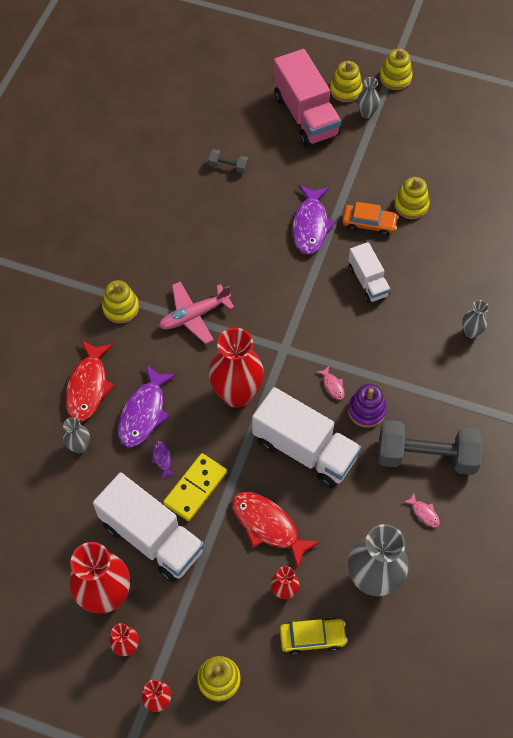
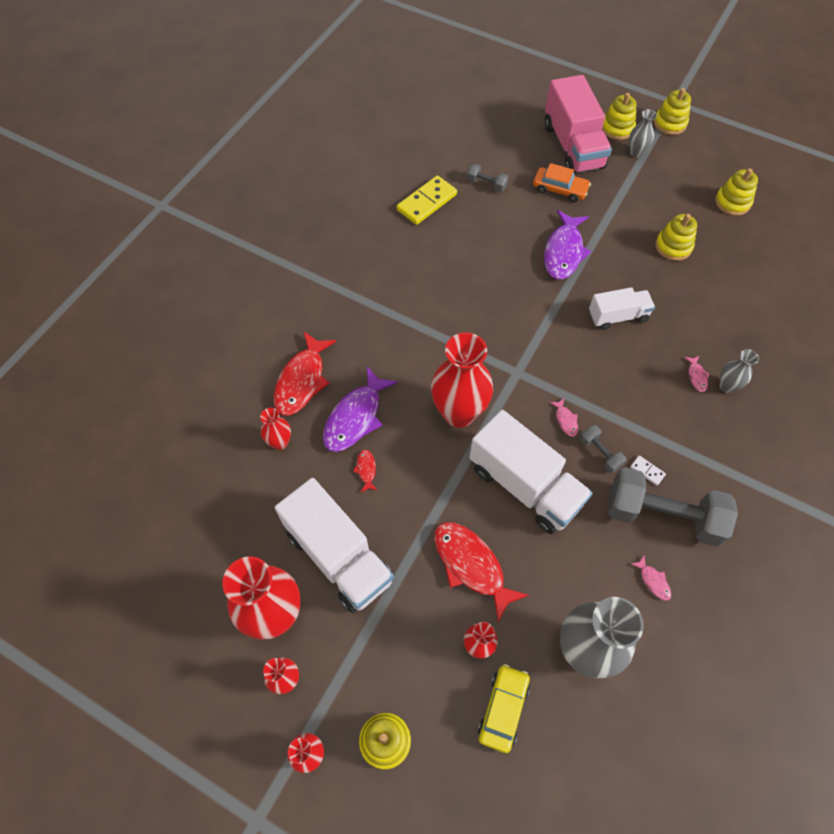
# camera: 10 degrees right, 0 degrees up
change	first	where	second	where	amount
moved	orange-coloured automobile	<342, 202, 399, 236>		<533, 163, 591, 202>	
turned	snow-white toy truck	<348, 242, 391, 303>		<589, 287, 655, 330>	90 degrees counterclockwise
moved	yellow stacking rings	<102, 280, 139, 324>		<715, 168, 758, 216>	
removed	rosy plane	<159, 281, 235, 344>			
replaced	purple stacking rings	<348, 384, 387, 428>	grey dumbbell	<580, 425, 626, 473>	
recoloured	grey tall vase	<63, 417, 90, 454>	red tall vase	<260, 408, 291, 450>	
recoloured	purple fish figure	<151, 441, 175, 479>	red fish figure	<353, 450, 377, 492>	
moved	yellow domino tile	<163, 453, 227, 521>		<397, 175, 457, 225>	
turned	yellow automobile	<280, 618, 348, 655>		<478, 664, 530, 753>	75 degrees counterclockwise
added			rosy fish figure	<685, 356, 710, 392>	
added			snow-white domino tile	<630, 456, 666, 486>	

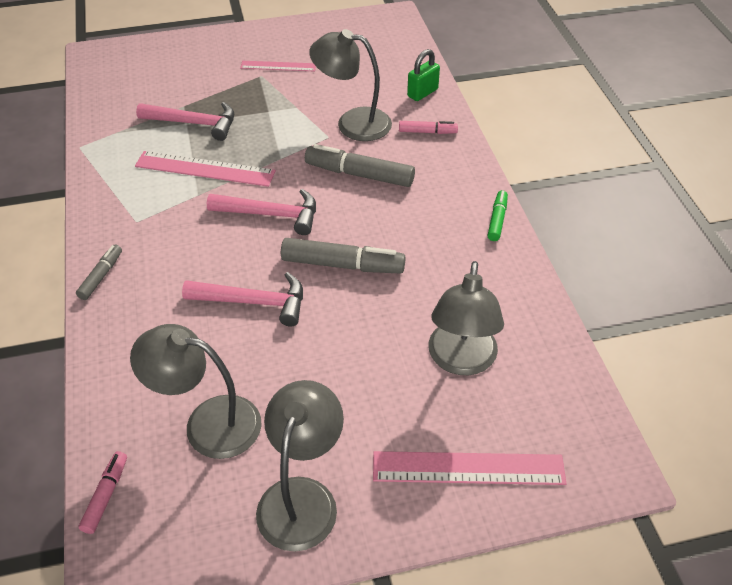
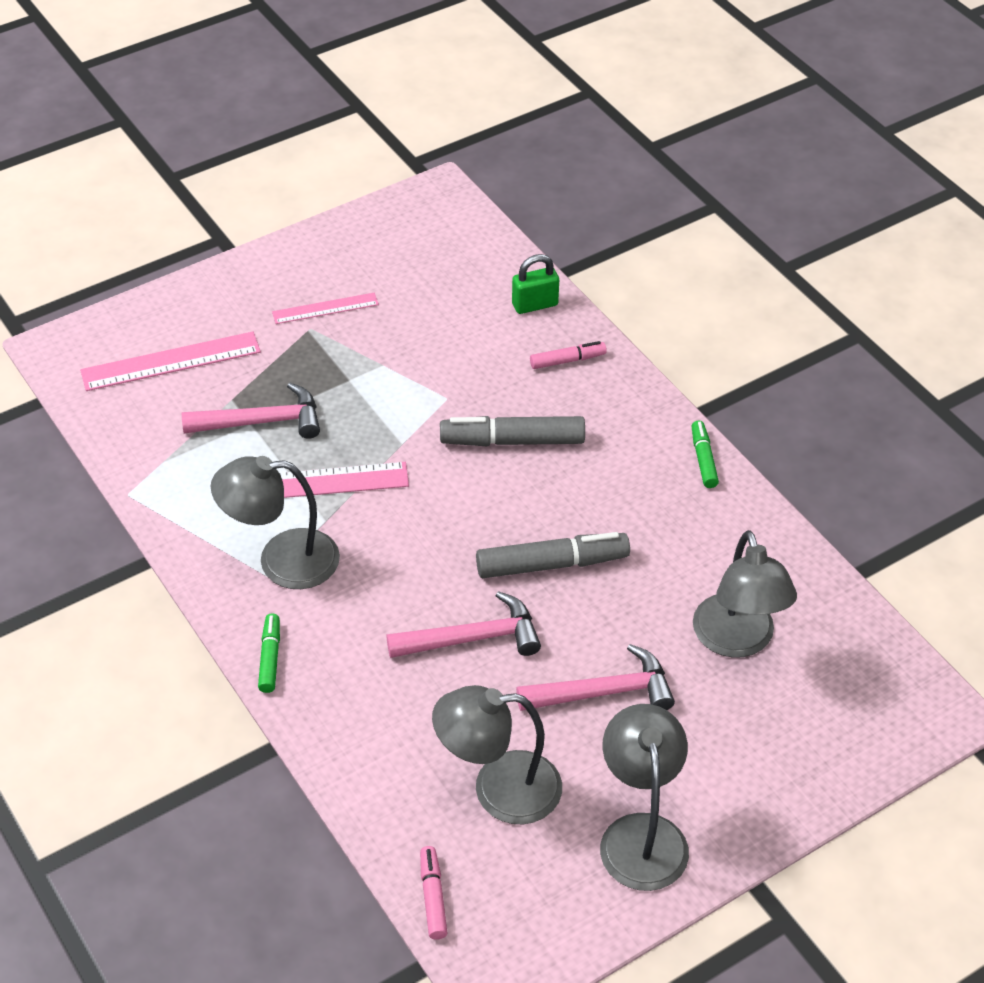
# camera: 20 degrees left, 0 degrees up
change	first	where	second	where	amount
moved	grey lamp	<309, 29, 392, 141>		<211, 456, 340, 589>	
turned	leaf-green padlock	<407, 49, 440, 101>		<512, 254, 559, 314>	45 degrees clockwise
moved	rosy carpenter's hammer	<207, 189, 316, 235>		<516, 644, 675, 711>	
recoloured	grey marker pen	<76, 245, 122, 300>	leaf-green marker pen	<258, 614, 280, 693>	
moved	rosy measuring stick	<373, 451, 567, 485>		<80, 331, 261, 391>	

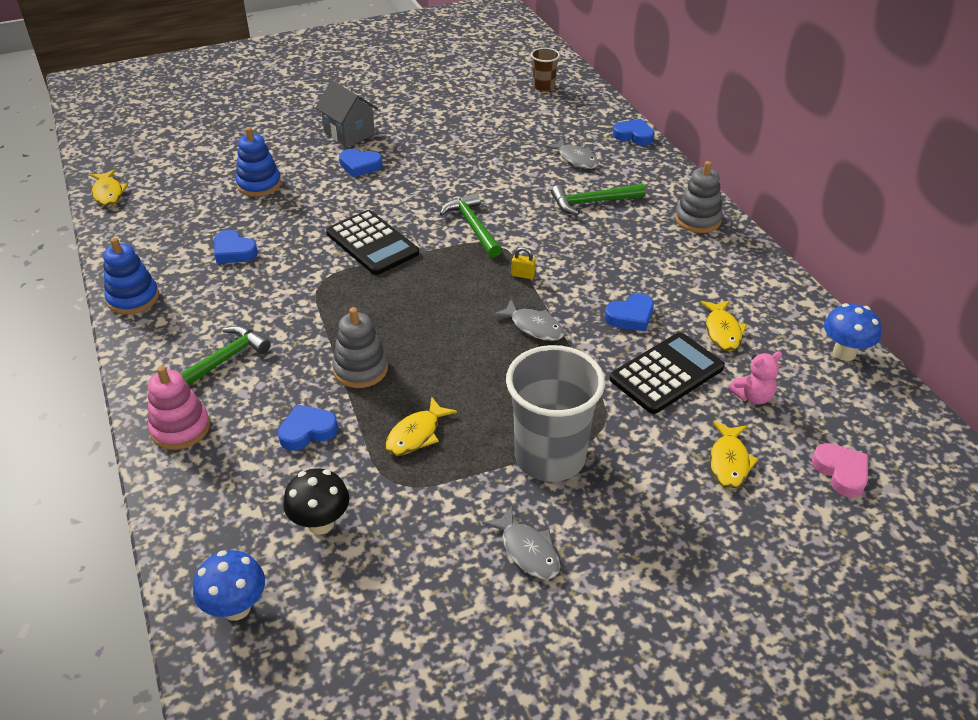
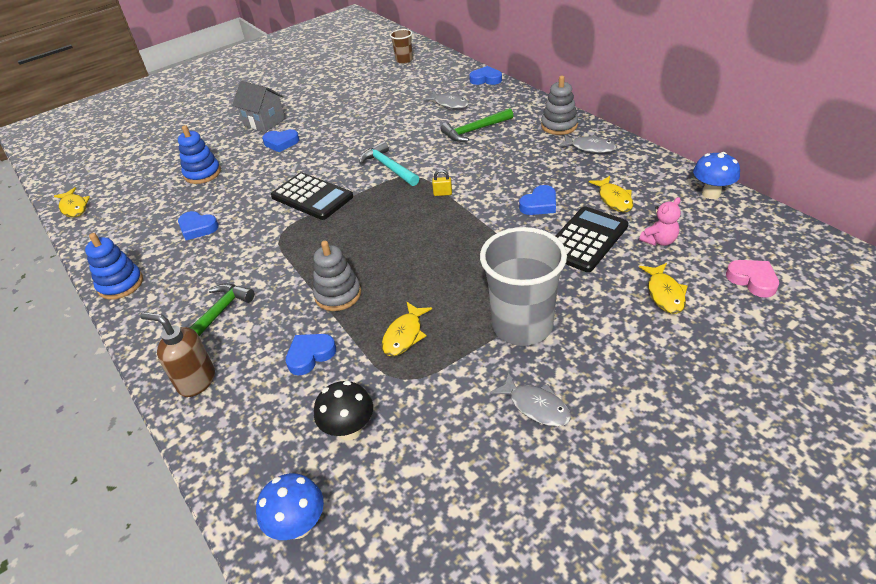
# camera: 10 degrees left, 0 degrees up
change	first	where	second	where	amount
recoloured	leaf-green carpenter's hammer	<440, 193, 502, 257>	teal carpenter's hammer	<359, 141, 419, 186>	
moved	grey fish figure	<493, 300, 565, 341>		<558, 135, 616, 153>	
replaced	rosy stacking rings	<148, 366, 210, 450>	russet pump bottle	<140, 312, 215, 397>	

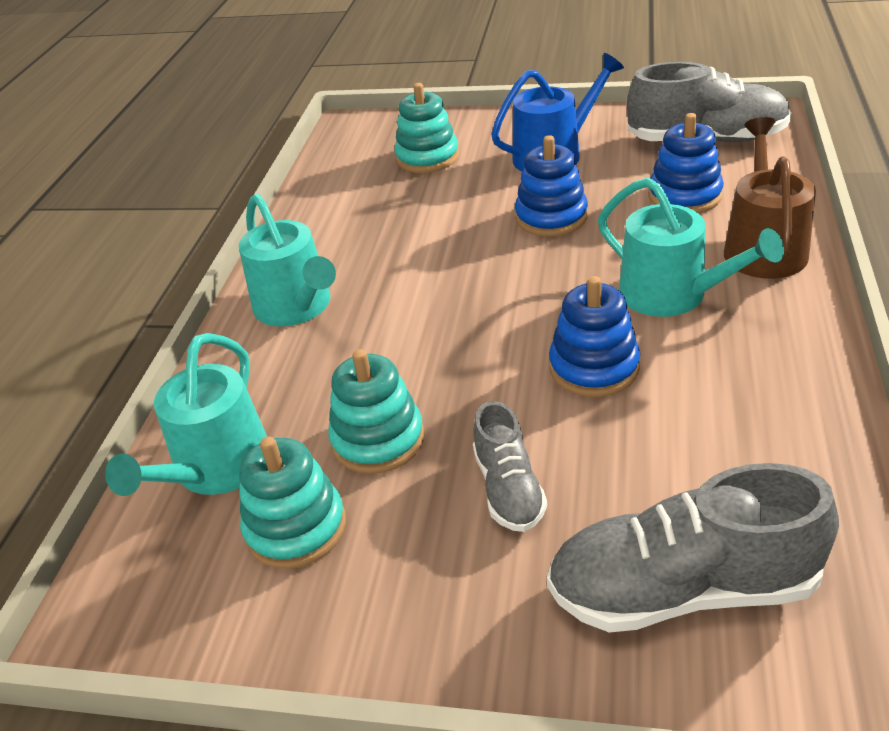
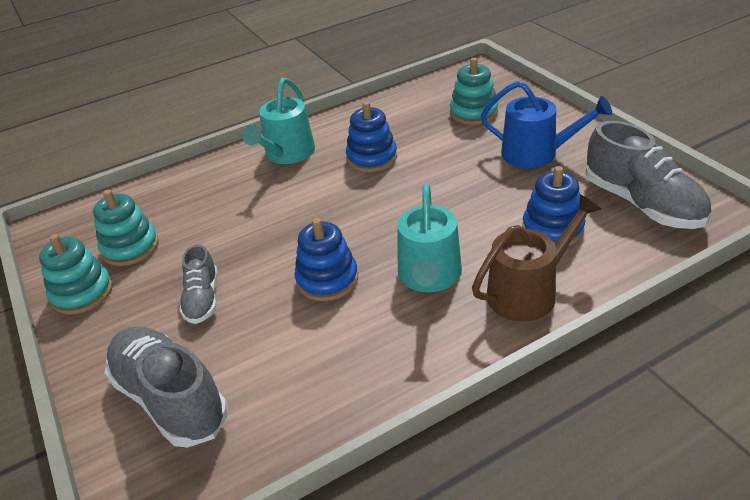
# camera: 50 degrees right, 0 degrees up
change	first	where	second	where	amount
moved	cobalt stacking rings	<515, 135, 588, 237>		<346, 102, 397, 172>	
removed	teal sprinkling can	<105, 333, 267, 496>			
moved	teal stacking rings	<328, 349, 424, 474>		<39, 234, 113, 315>	
turned	grey lace-up shoe	<473, 401, 547, 532>		<179, 244, 218, 324>	45 degrees counterclockwise

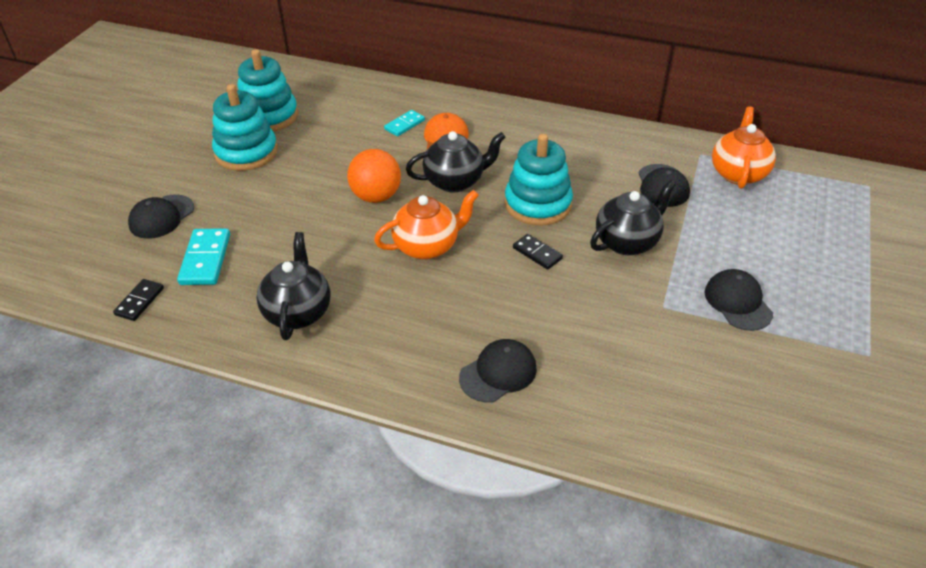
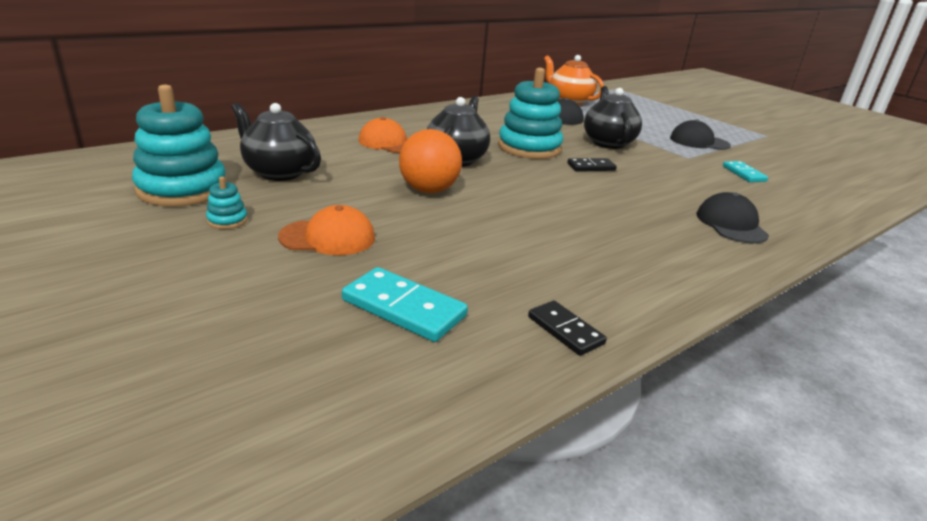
# camera: 60 degrees left, 15 degrees down
change	first	where	second	where	amount
resized	teal stacking rings	<212, 84, 278, 171>		<206, 177, 248, 229>	x0.42
moved	teal domino tile	<384, 110, 425, 136>		<723, 161, 768, 182>	
removed	orange-coloured teapot	<374, 190, 479, 260>			
removed	black cap	<128, 194, 194, 239>			
moved	black teapot	<257, 232, 330, 340>		<231, 103, 321, 181>	
moved	black domino tile	<113, 279, 164, 321>		<528, 301, 607, 356>	
added			orange-coloured cap	<278, 205, 375, 255>	

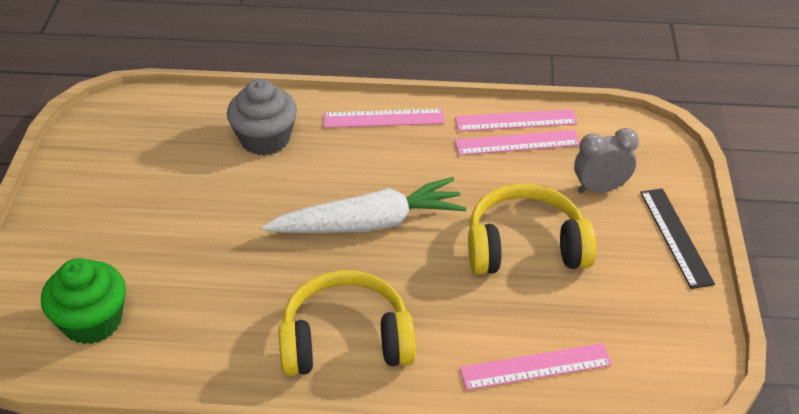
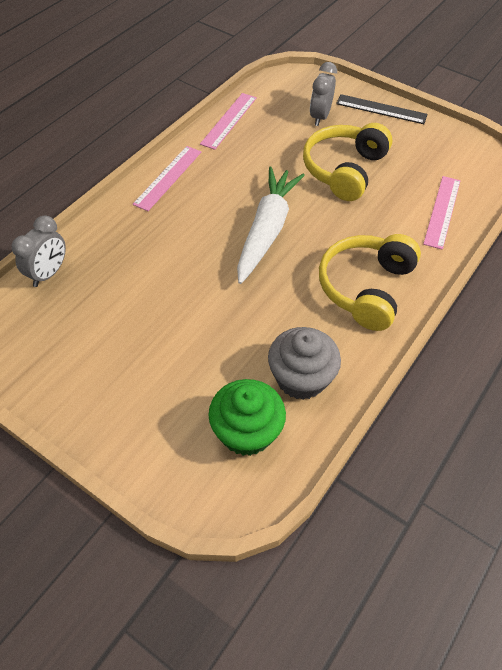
# camera: 60 degrees left, 10 degrees up
change	first	where	second	where	amount
moved	grey cupcake	<227, 79, 297, 156>		<268, 327, 341, 400>	
removed	rosy measuring stick	<455, 130, 580, 155>			
added			grey alarm clock	<12, 216, 66, 287>	

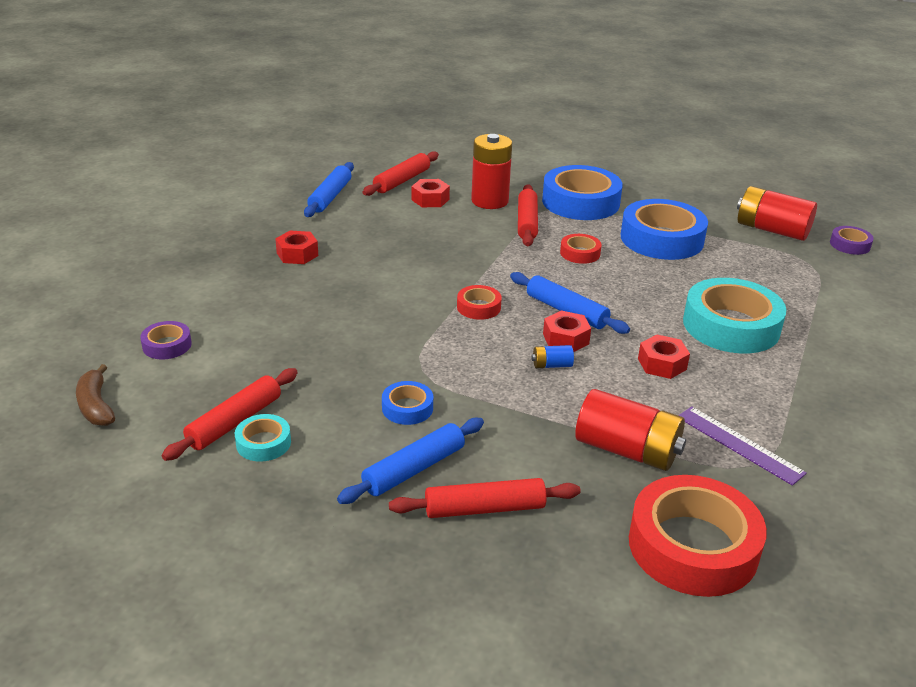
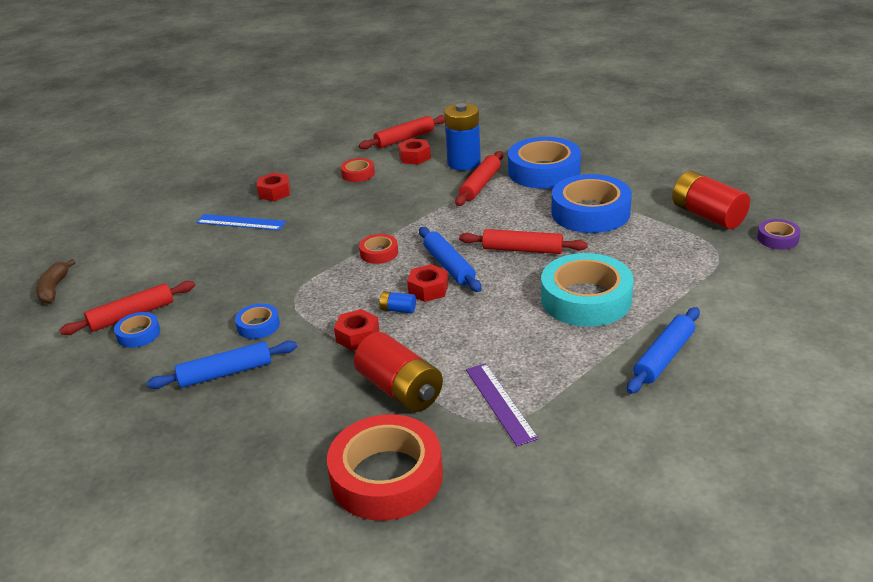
# camera: 25 degrees right, 0 degrees up
change	first	where	second	where	amount
recoloured	red power cell	<471, 134, 512, 209>	cobalt power cell	<444, 103, 481, 171>	
moved	cobalt rolling pin	<304, 162, 354, 217>		<627, 307, 700, 394>	
moved	red tape	<560, 234, 602, 264>		<341, 158, 375, 182>	
removed	purple tape	<140, 321, 192, 359>			
moved	red hex nut	<638, 334, 690, 379>		<334, 309, 380, 351>	
recoloured	teal tape	<235, 414, 291, 461>	cobalt tape	<114, 312, 160, 348>	
moved	red rolling pin	<389, 478, 581, 518>		<459, 229, 588, 254>	
added			cobalt measuring stick	<196, 214, 286, 230>	

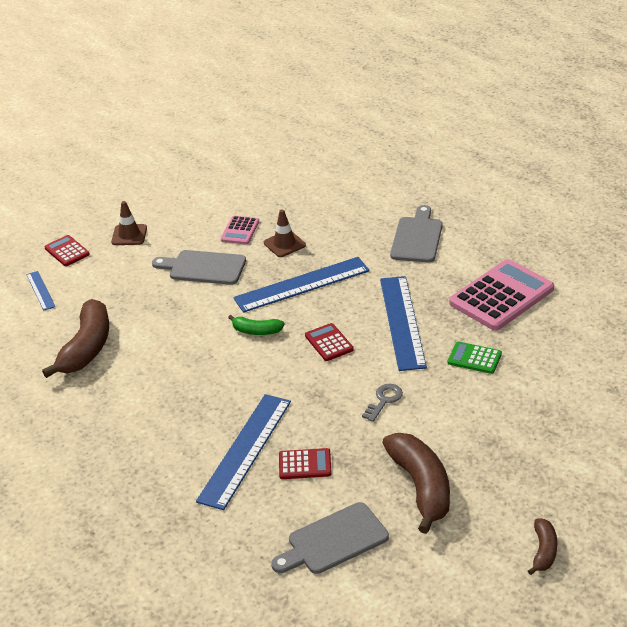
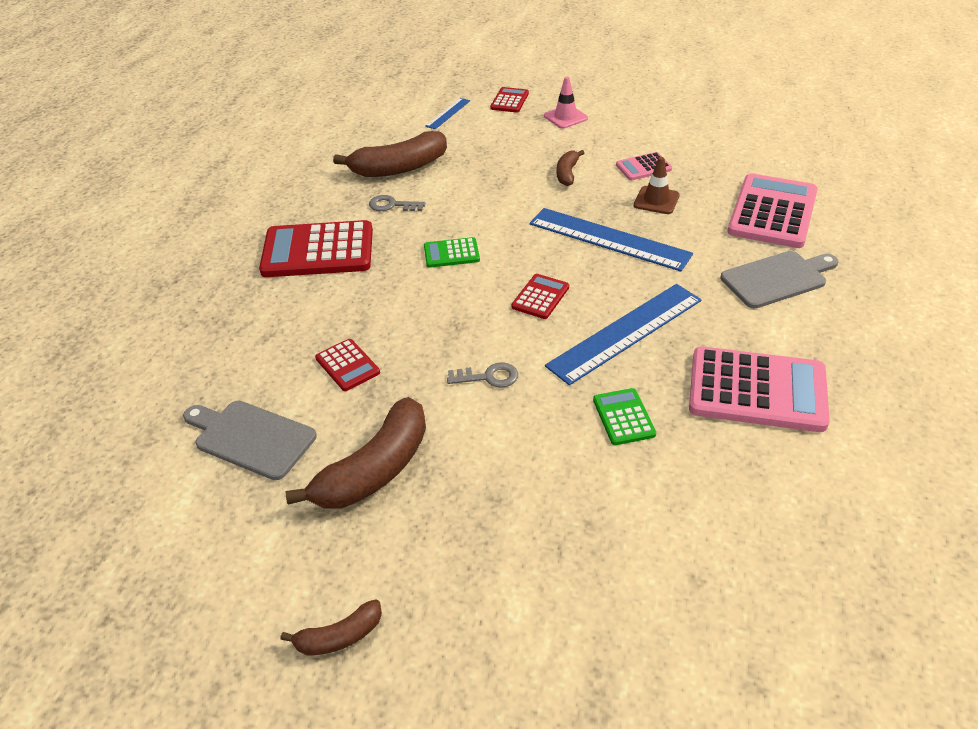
# camera: 55 degrees right, 5 degrees up
change	first	where	second	where	amount
recoloured	russet traffic cone	<111, 201, 147, 245>	rosy traffic cone	<544, 77, 588, 129>	
replaced	grey bread board	<152, 250, 246, 285>	russet toy banana	<557, 150, 584, 186>	
removed	leaf-green toy banana	<228, 315, 285, 335>			
removed	cobalt measuring stick	<196, 394, 291, 510>			
added			rosy calculator	<728, 173, 818, 248>	
added			grey latchkey	<369, 195, 425, 211>	
added			red calculator	<259, 220, 373, 277>	
added			leaf-green calculator	<424, 237, 480, 268>	

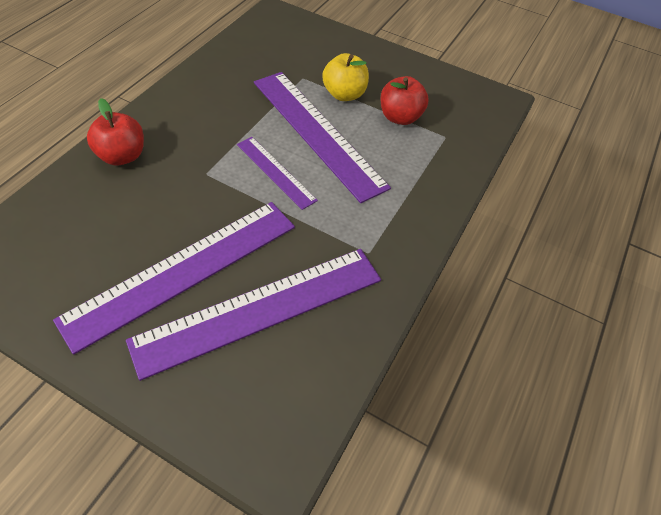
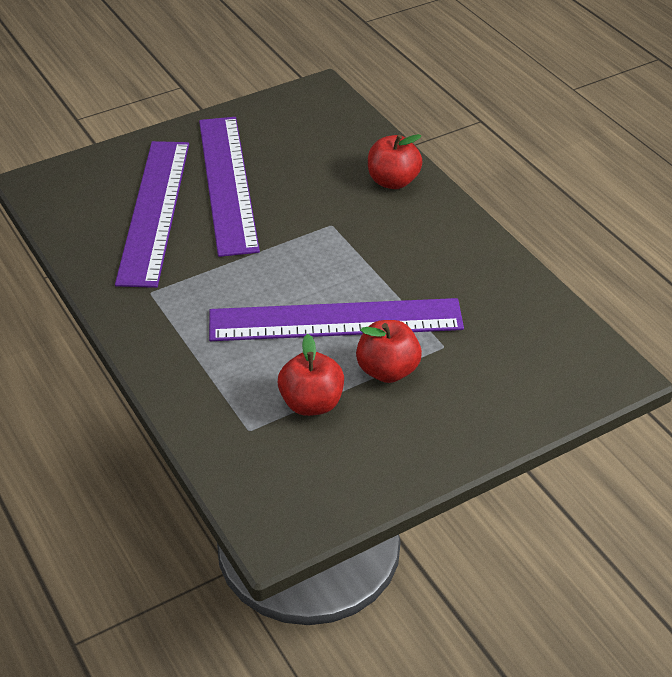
# camera: 125 degrees right, 10 degrees down
change	first	where	second	where	amount
recoloured	yellow apple	<322, 53, 369, 101>	red apple	<356, 320, 422, 383>	
removed	purple measuring stick	<237, 137, 318, 210>			

